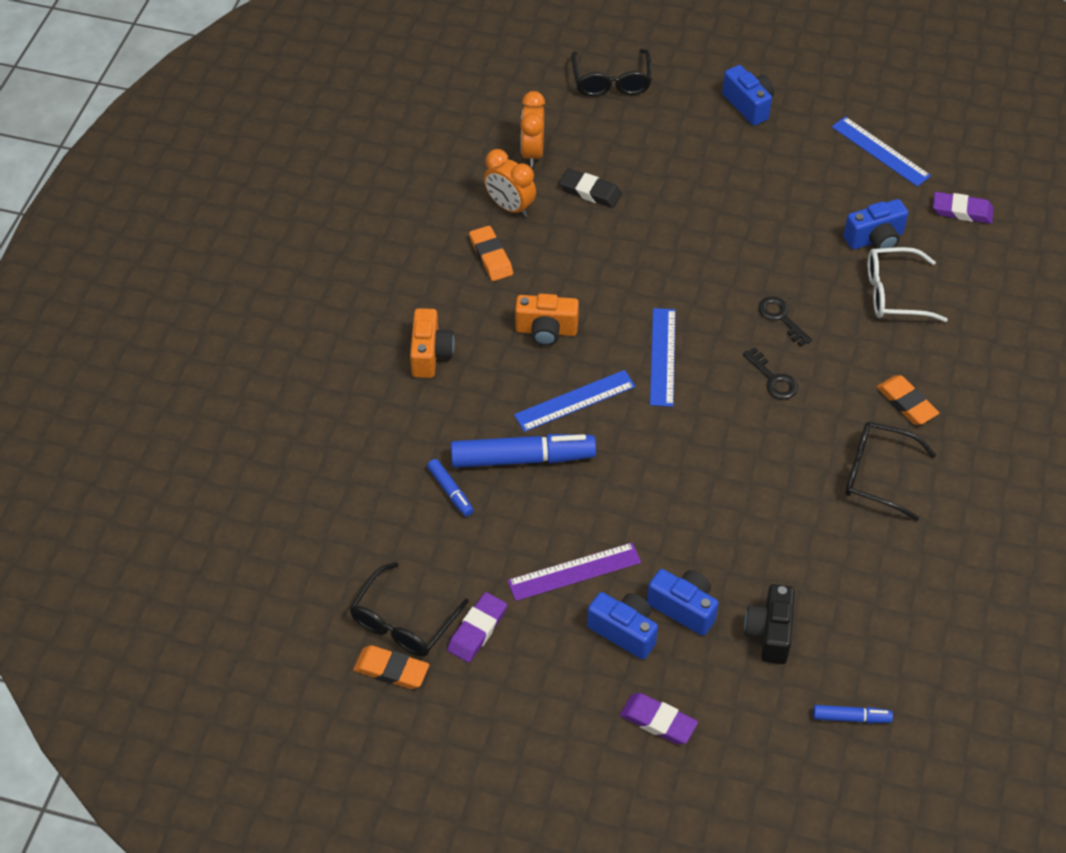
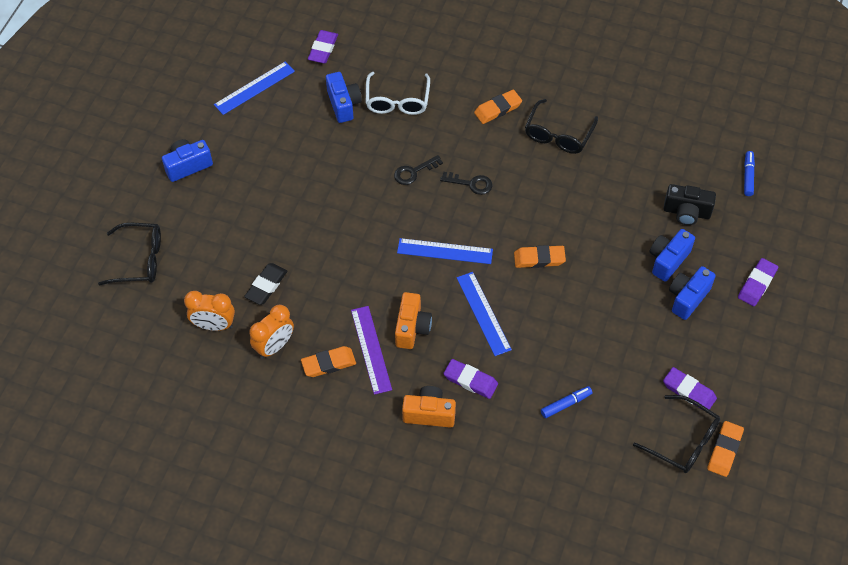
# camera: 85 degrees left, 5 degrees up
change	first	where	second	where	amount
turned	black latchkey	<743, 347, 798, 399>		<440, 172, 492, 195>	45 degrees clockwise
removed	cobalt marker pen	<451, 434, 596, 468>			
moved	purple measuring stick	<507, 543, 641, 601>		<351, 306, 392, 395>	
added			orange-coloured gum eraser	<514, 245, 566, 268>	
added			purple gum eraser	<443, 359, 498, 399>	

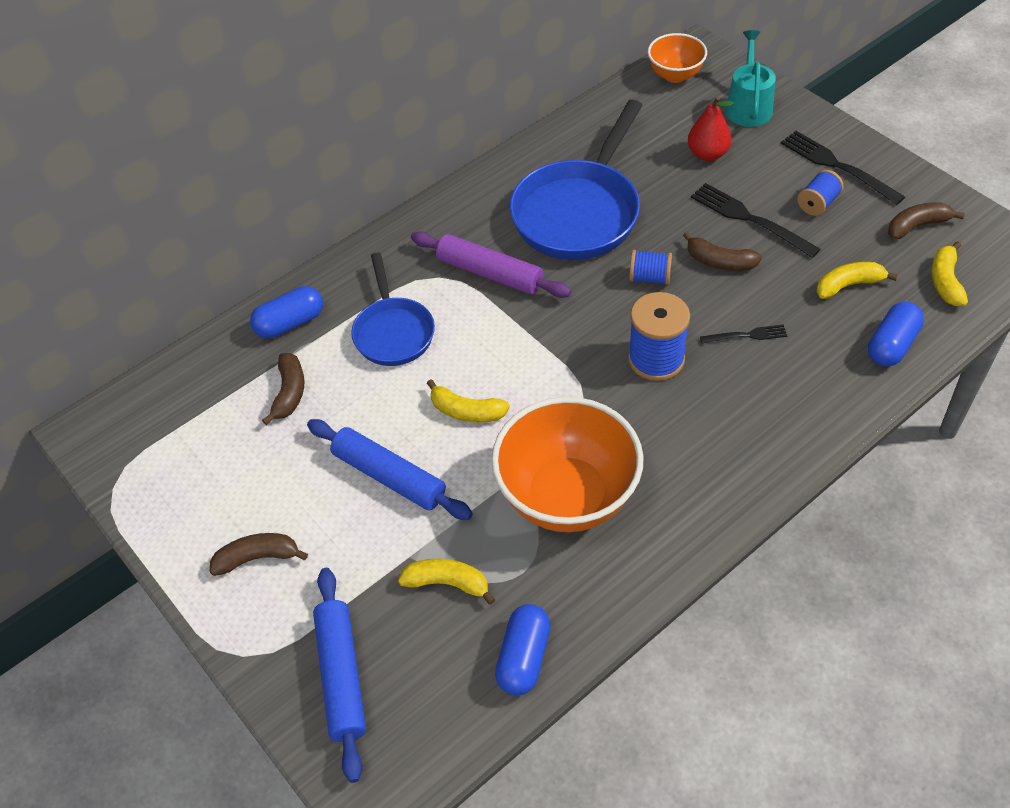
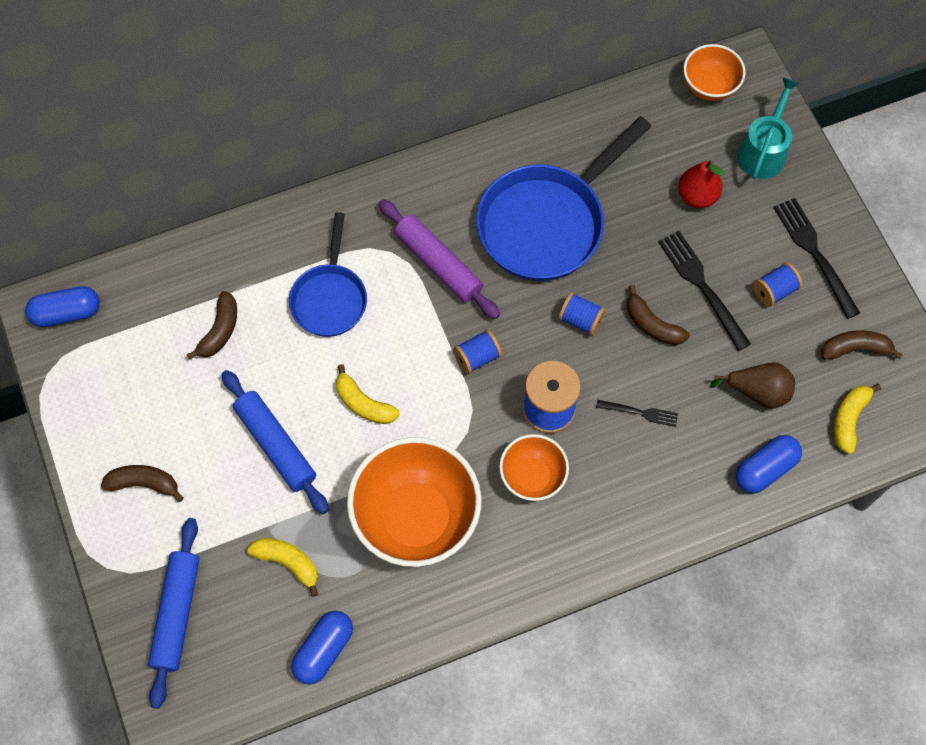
# camera: 15 degrees right, 15 degrees up
change	first	where	second	where	amount
replaced	yellow toy banana	<816, 262, 898, 299>	russet pear fruit	<710, 362, 795, 409>	
moved	cobalt pill shape	<250, 286, 323, 338>		<25, 286, 100, 327>	
added			cobalt bobbin	<454, 329, 502, 374>	
added			orange-coloured deep dish	<499, 434, 569, 501>	

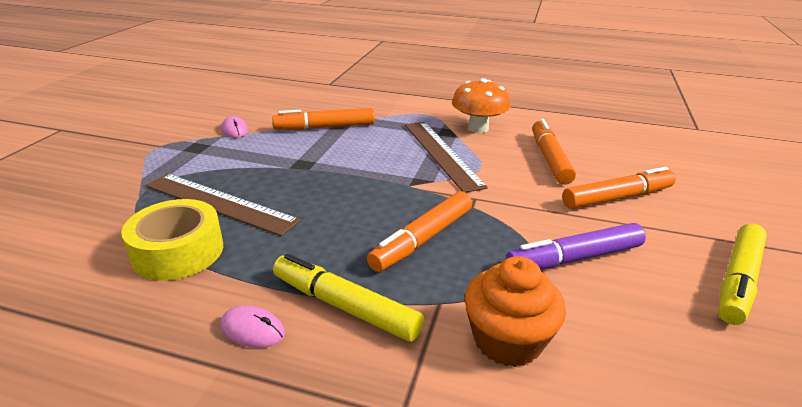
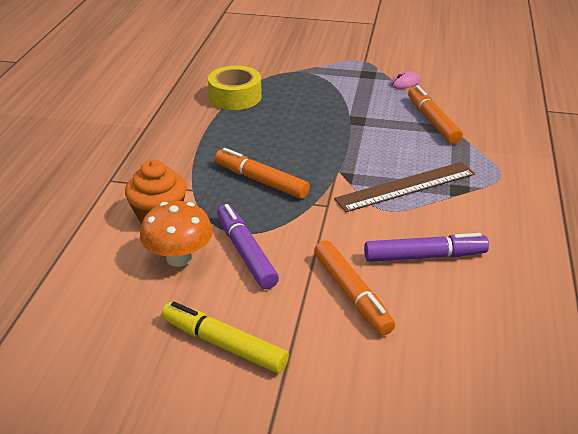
# camera: 85 degrees right, 5 degrees up
change	first	where	second	where	amount
moved	orange-coloured mushroom	<452, 78, 510, 133>		<140, 201, 213, 267>	
recoloured	orange-coloured marker pen	<532, 119, 576, 185>	purple marker pen	<364, 233, 489, 262>	
removed	russet measuring stick	<146, 174, 301, 236>			
removed	yellow marker pen	<273, 254, 424, 342>			
removed	rosy computer mouse	<220, 306, 285, 348>			

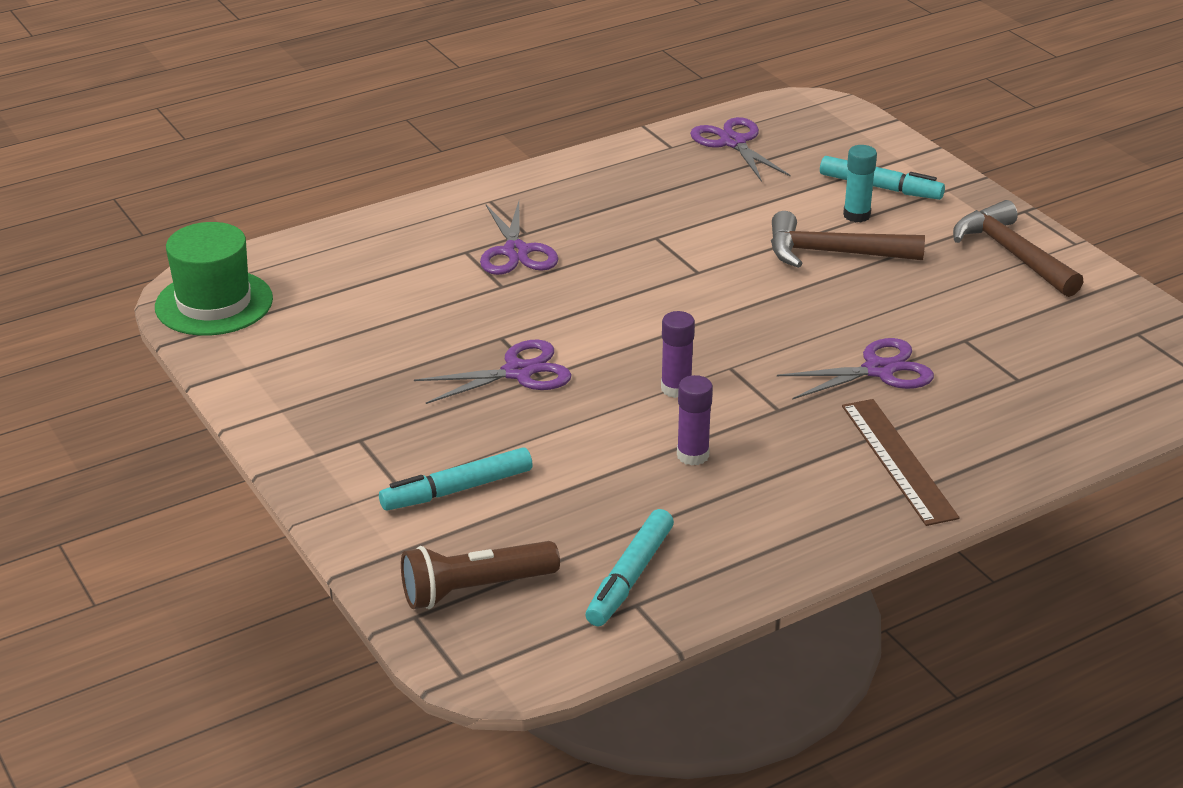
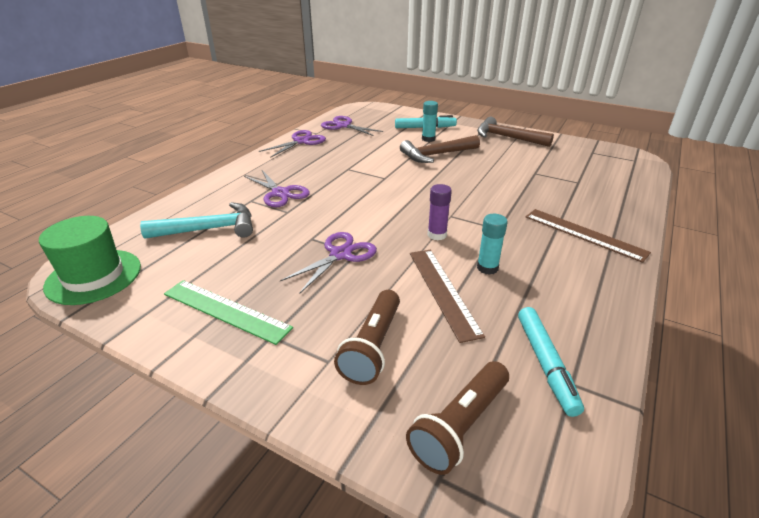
# camera: 30 degrees left, 0 degrees up
change	first	where	second	where	amount
moved	purple shears	<777, 338, 934, 400>		<259, 130, 326, 158>	
recoloured	purple stick of glue	<677, 375, 713, 466>	teal stick of glue	<477, 214, 508, 275>	
replaced	teal marker pen	<379, 447, 533, 511>	russet torch	<334, 290, 400, 385>	
added			teal carpenter's hammer	<140, 202, 253, 239>	
added			russet measuring stick	<410, 250, 485, 343>	
added			leaf-green measuring stick	<164, 280, 293, 345>	

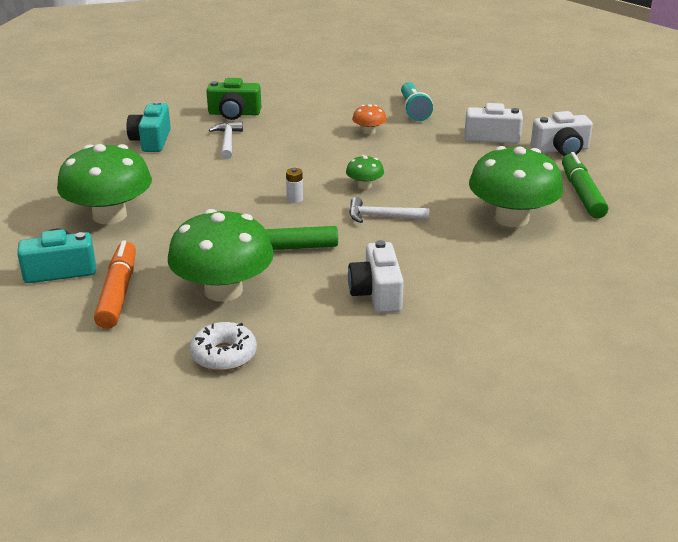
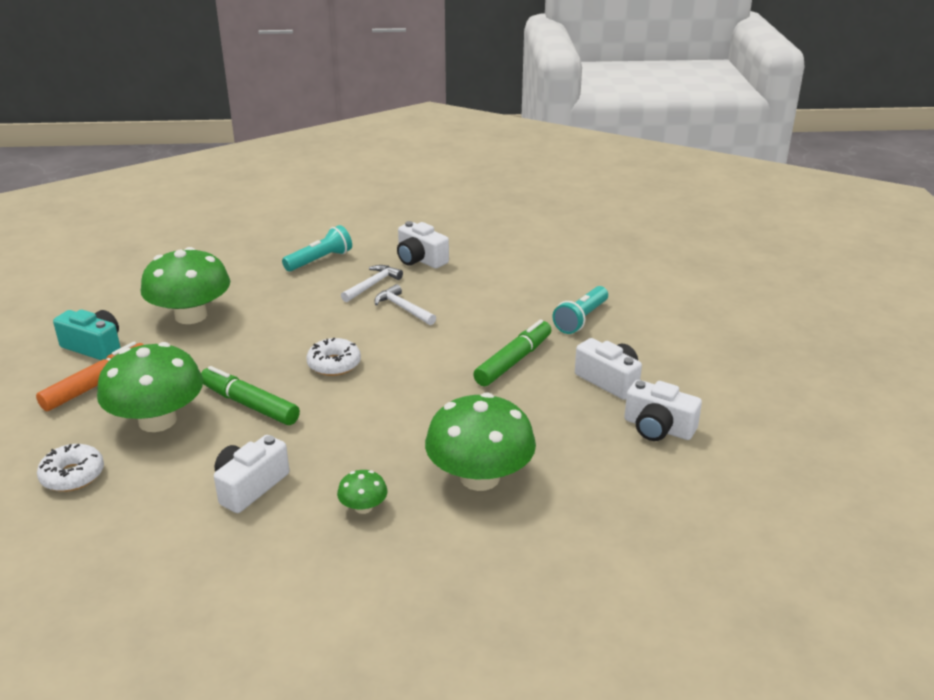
# camera: 40 degrees right, 0 degrees up
change	first	where	second	where	amount
recoloured	leaf-green compact camera	<206, 78, 261, 120>	snow-white compact camera	<397, 221, 449, 268>	
replaced	teal compact camera	<126, 101, 171, 152>	teal torch	<282, 225, 352, 272>	
removed	orange-coloured mushroom	<352, 104, 387, 134>			
moved	leaf-green marker pen	<562, 152, 608, 219>		<473, 319, 551, 386>	
moved	leaf-green mushroom	<346, 155, 384, 189>		<337, 470, 388, 514>	
replaced	snow-white power cell	<286, 168, 303, 203>	snow-white doughnut	<306, 338, 361, 376>	
moved	snow-white carpenter's hammer	<349, 197, 430, 223>		<374, 284, 436, 325>	

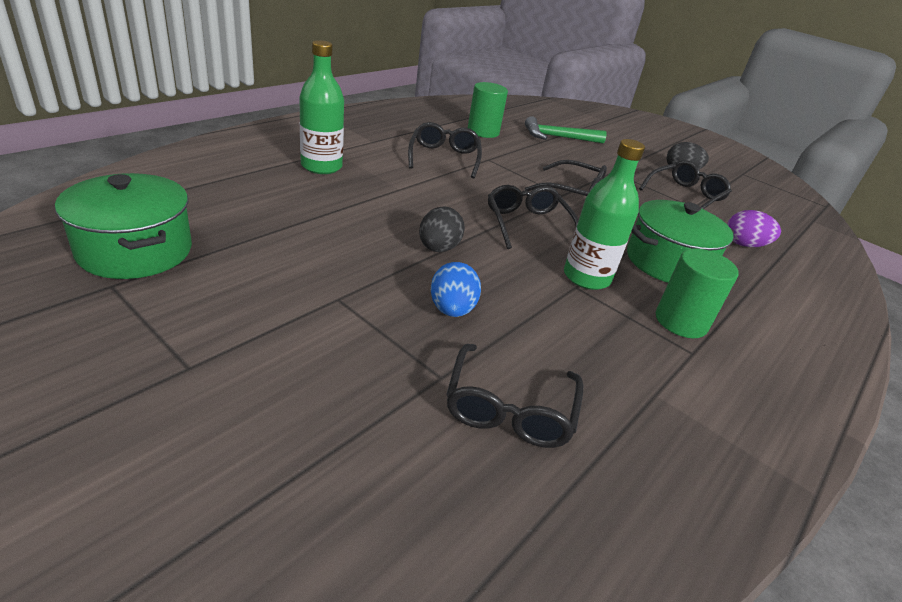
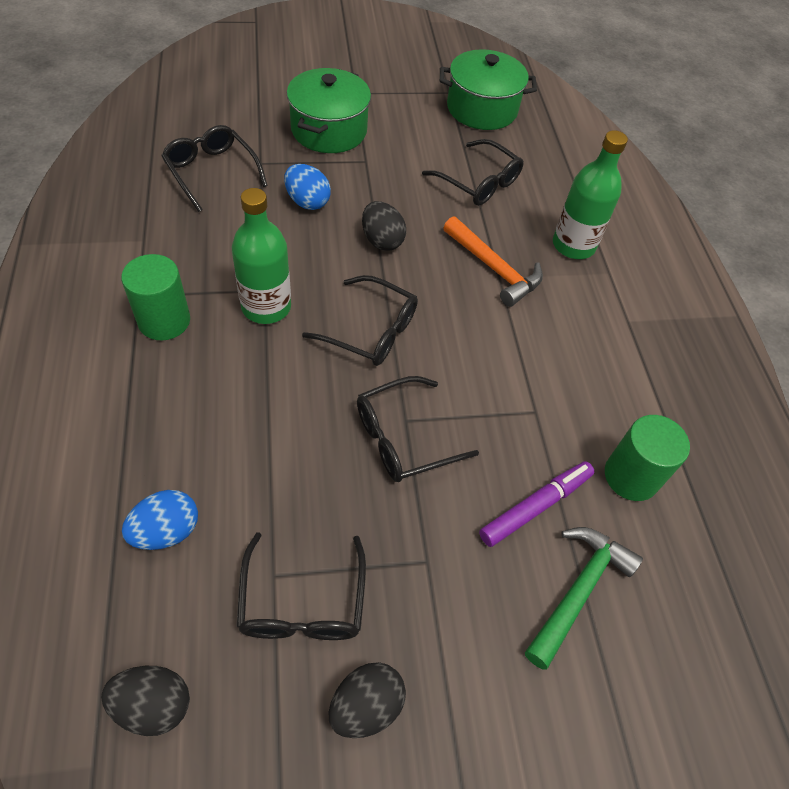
# camera: 130 degrees right, 20 degrees up
change	first	where	second	where	amount
moved	black eyeglasses	<408, 122, 482, 178>		<422, 139, 524, 206>	
moved	leaf-green pot	<627, 200, 734, 283>		<287, 68, 371, 153>	
recoloured	purple toy egg	<727, 210, 781, 247>	cobalt toy egg	<122, 490, 198, 550>	
added			orange-coloured carpenter's hammer	<443, 216, 543, 307>	
added			purple marker pen	<479, 461, 594, 547>	
added			black toy egg	<101, 666, 190, 736>	

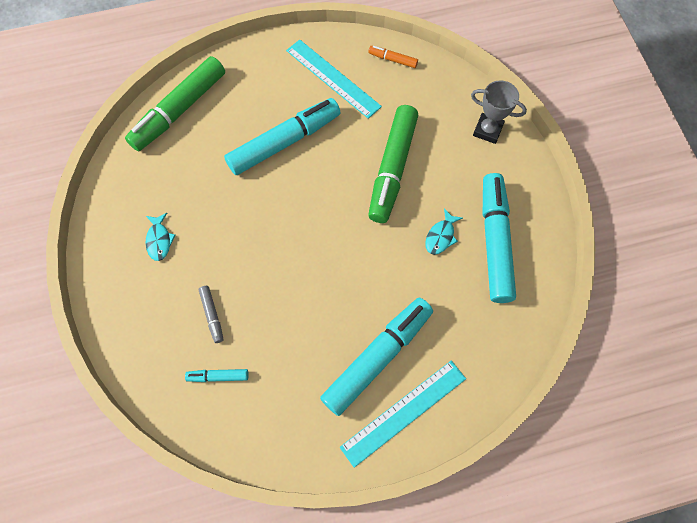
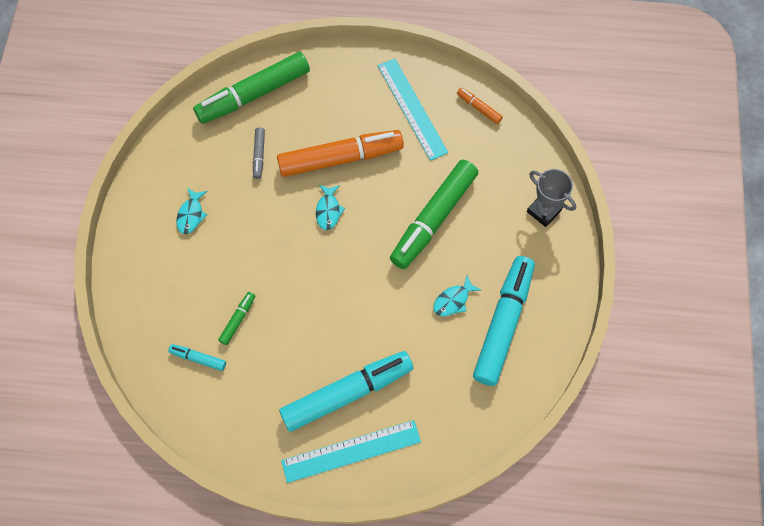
# camera: 20 degrees right, 0 degrees up
change	first	where	second	where	amount
recoloured	teal marker pen	<224, 98, 341, 175>	orange-coloured marker pen	<277, 130, 404, 177>	
moved	grey marker pen	<198, 286, 224, 343>		<253, 127, 265, 179>	
added			teal fish figure	<316, 185, 345, 230>	
added			leaf-green marker pen	<218, 292, 255, 345>	

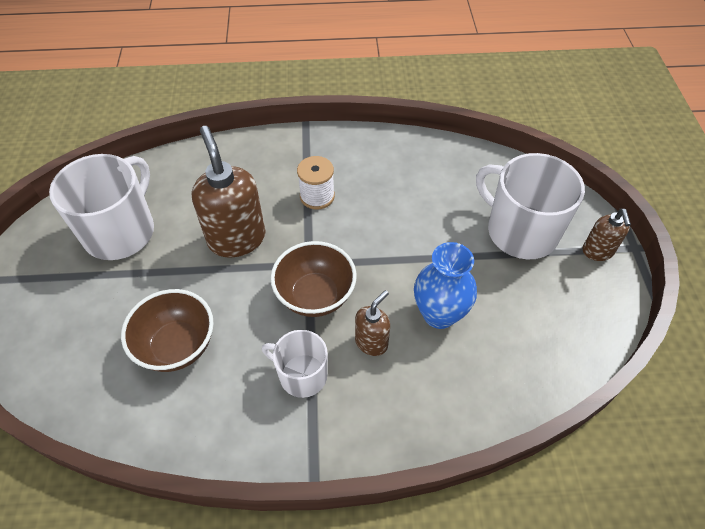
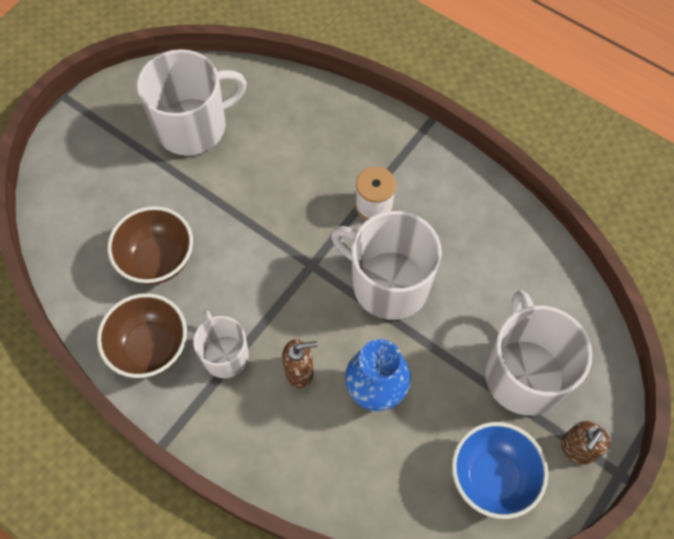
# camera: 40 degrees right, 10 degrees up
change	first	where	second	where	amount
removed	russet pump bottle	<191, 126, 266, 258>			
moved	russet deep dish	<271, 241, 357, 317>		<97, 293, 187, 378>	
added			snow-white mug	<331, 211, 442, 320>	
added			cobalt deep dish	<452, 422, 548, 519>	

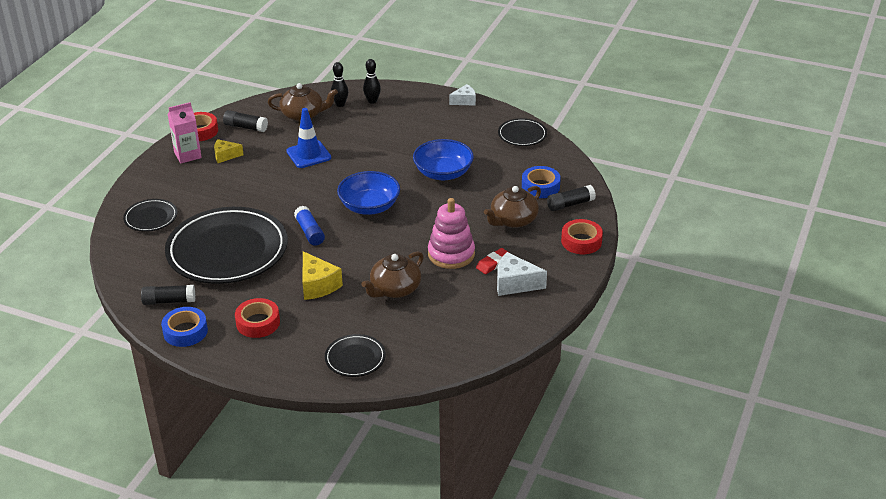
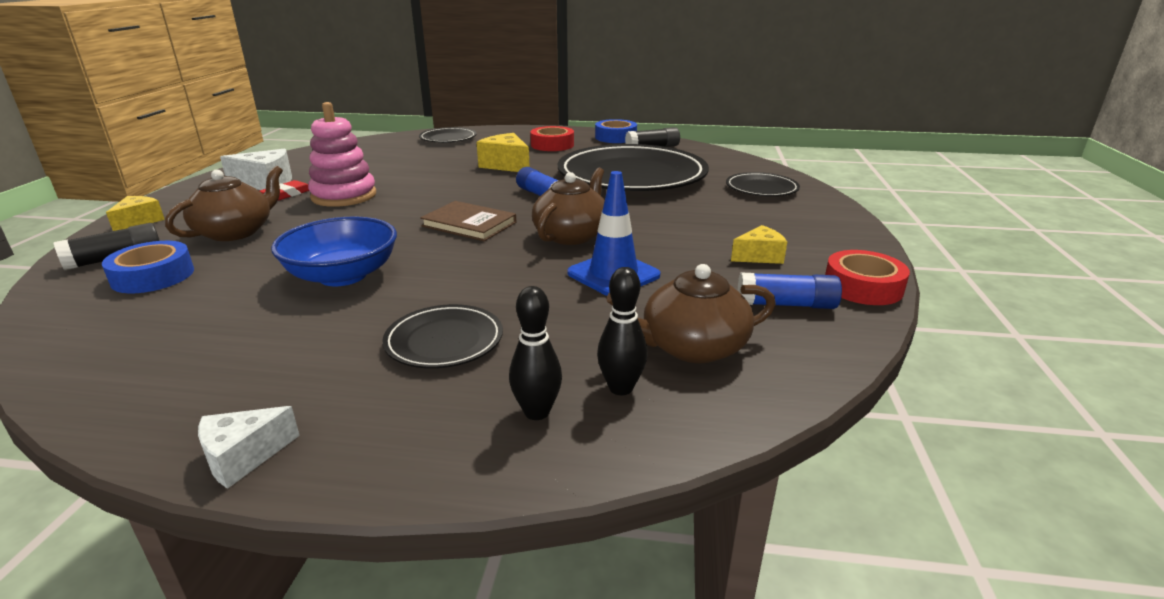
# camera: 165 degrees right, 10 degrees down
change	first	where	second	where	amount
removed	rosy juice carton	<168, 102, 202, 163>			
recoloured	black stick of glue	<223, 110, 268, 132>	cobalt stick of glue	<738, 273, 842, 309>	
moved	black flat dish	<498, 118, 547, 146>		<382, 304, 503, 368>	
replaced	cobalt deep dish	<337, 171, 400, 215>	russet hardback	<420, 201, 516, 241>	
replaced	red tape	<561, 219, 603, 254>	yellow piece of cheese	<106, 196, 165, 231>	
moved	russet teapot	<361, 251, 424, 298>		<532, 168, 605, 245>	

